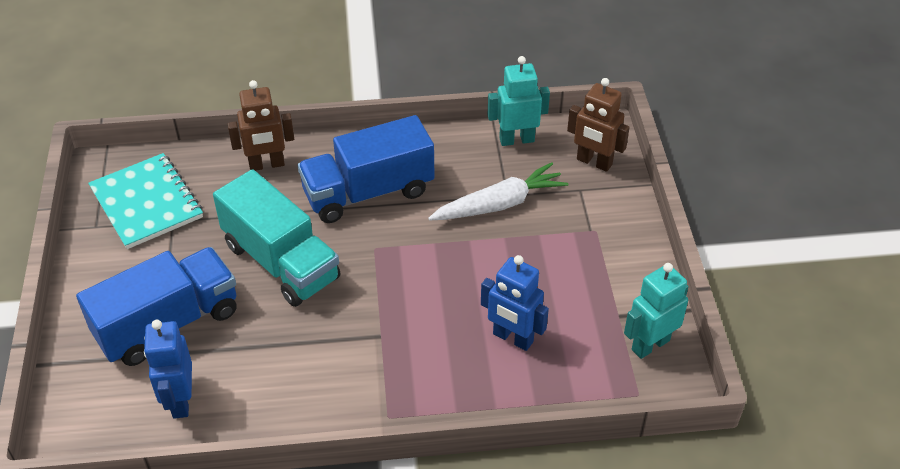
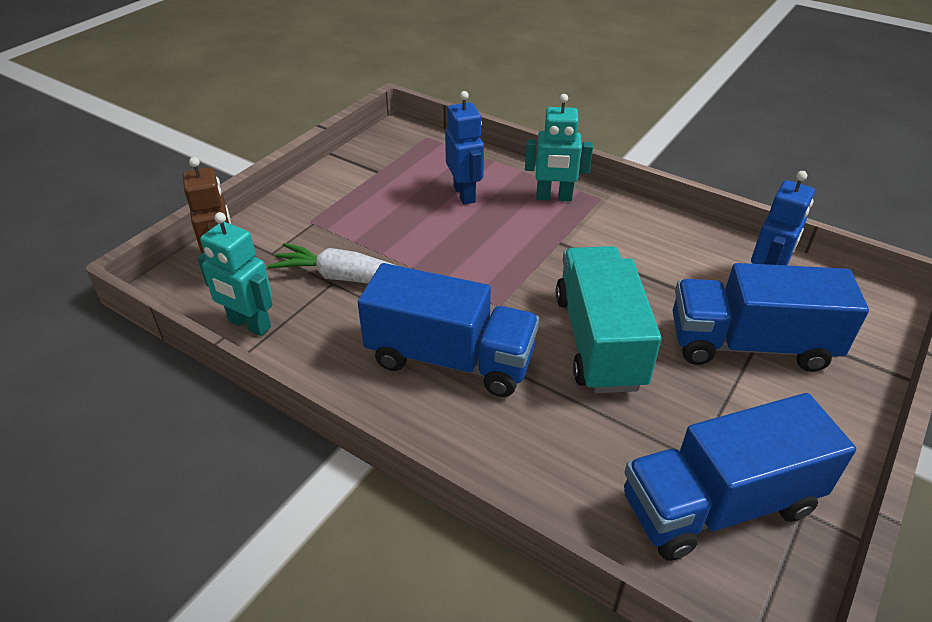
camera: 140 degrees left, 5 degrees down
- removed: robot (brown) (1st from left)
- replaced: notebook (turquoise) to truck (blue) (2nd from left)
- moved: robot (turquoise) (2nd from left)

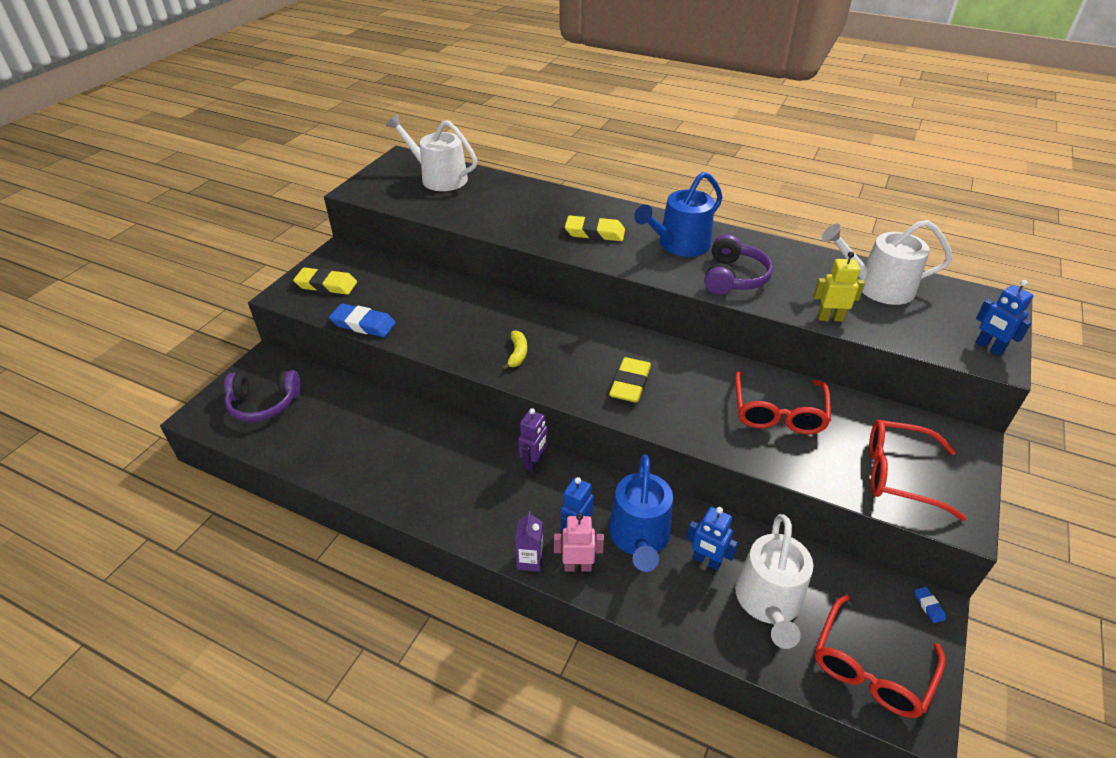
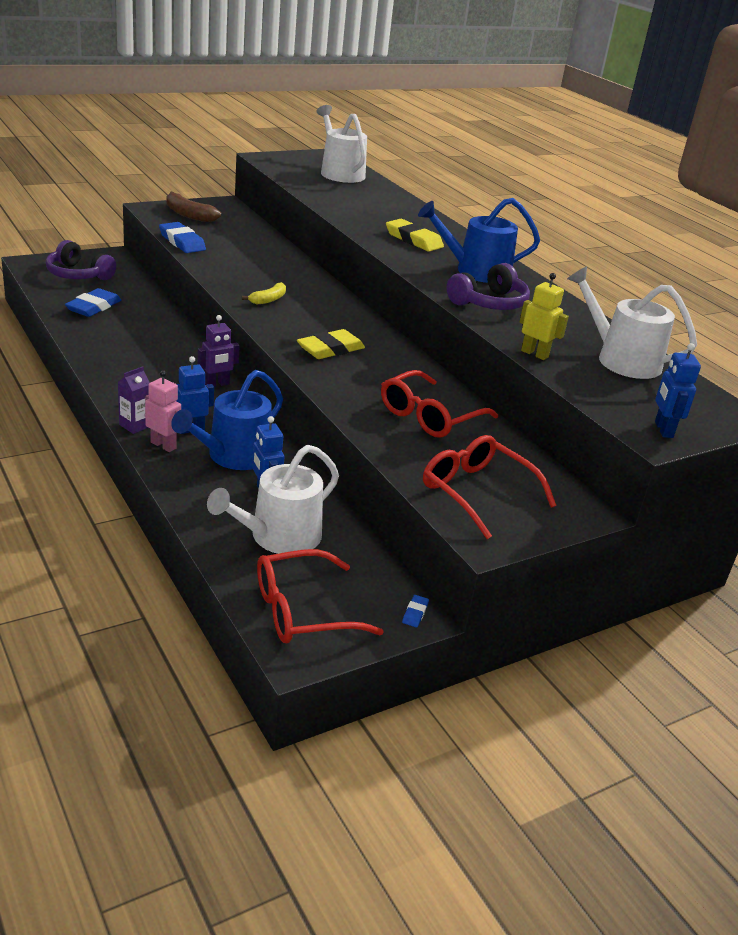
camera: 30 degrees right, 10 degrees down
- replaced: eraser (yellow) (1st from left) to banana (brown)
- added: eraser (blue) (1st from left)

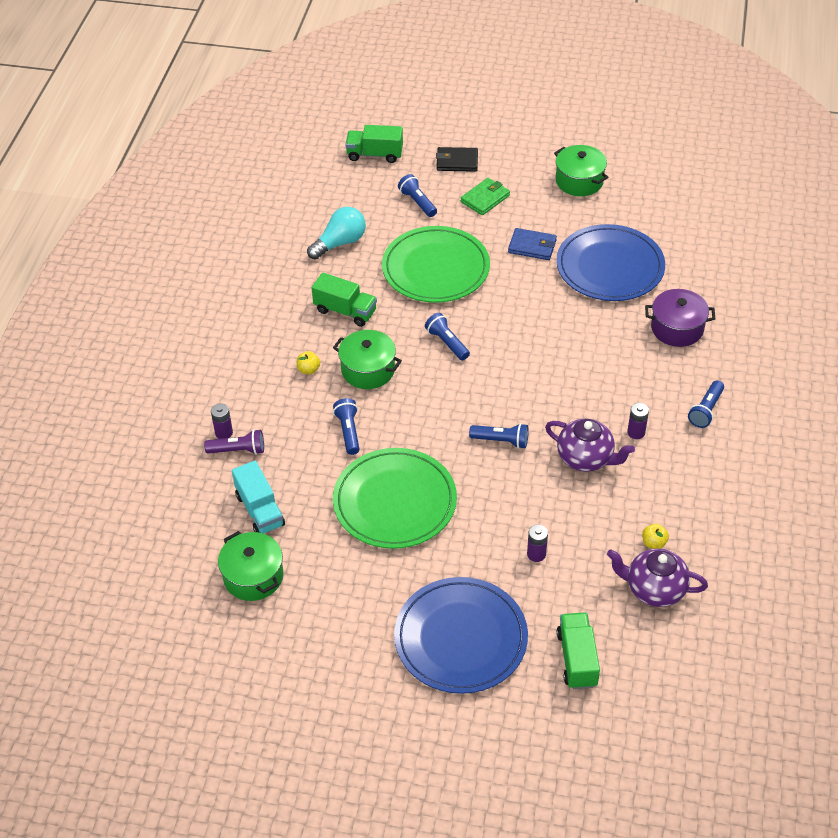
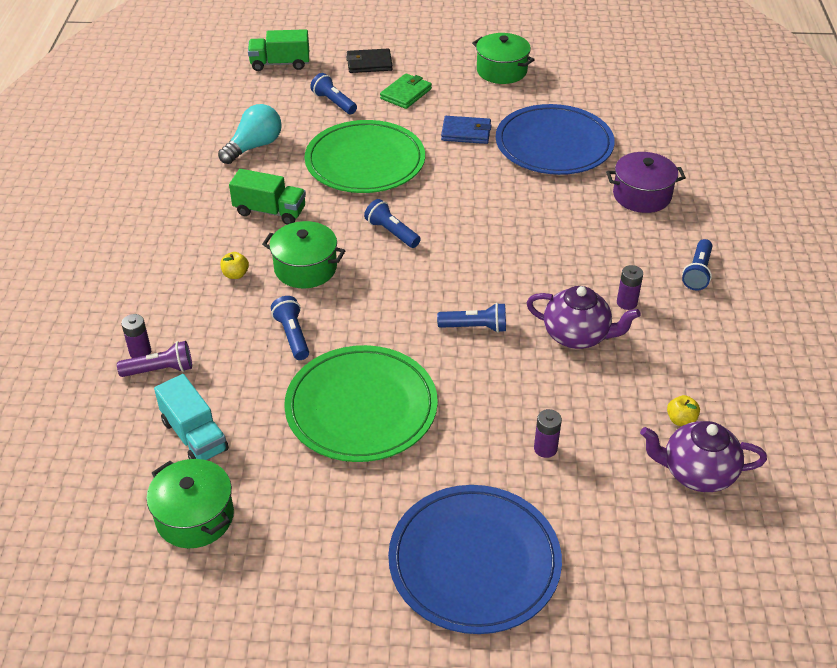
camera: 10 degrees left, 5 degrees down
- removed: truck (green) (3rd from left)

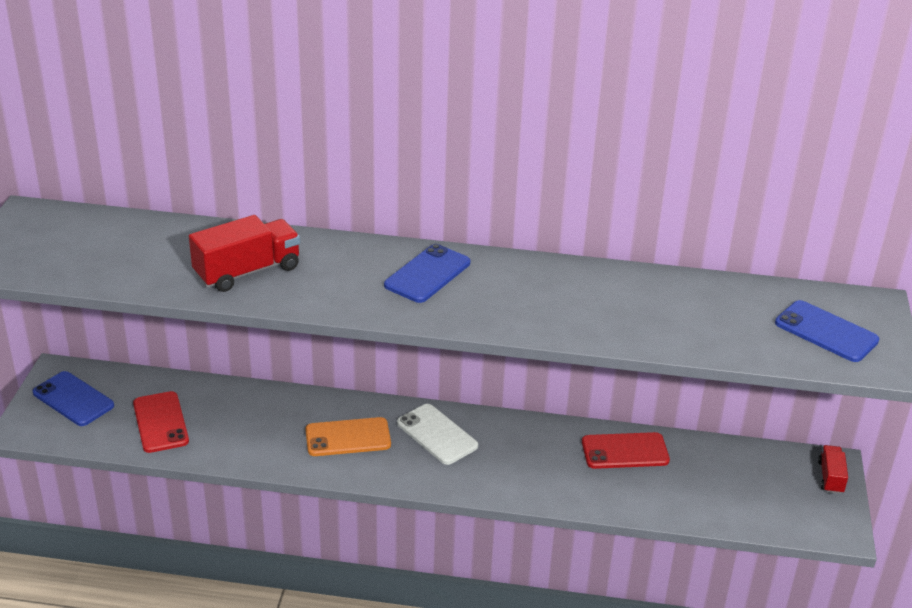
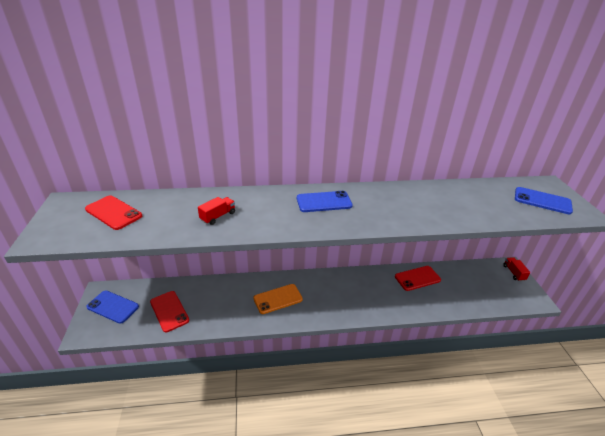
camera: 15 degrees left, 0 degrees up
- resized: truck (red) (1st from left) x0.56
- turned: phone (blue) (2nd from left) 60 degrees clockwise
- removed: phone (white)
- added: phone (red) (1st from left)

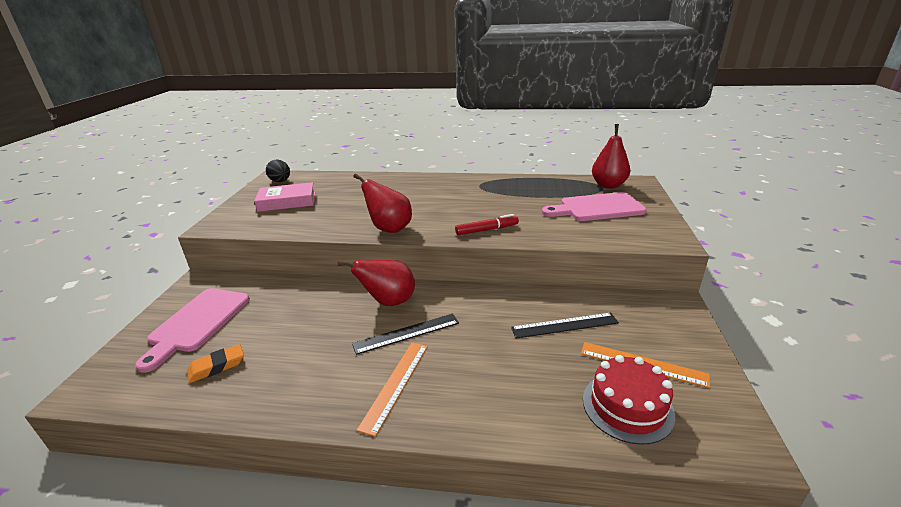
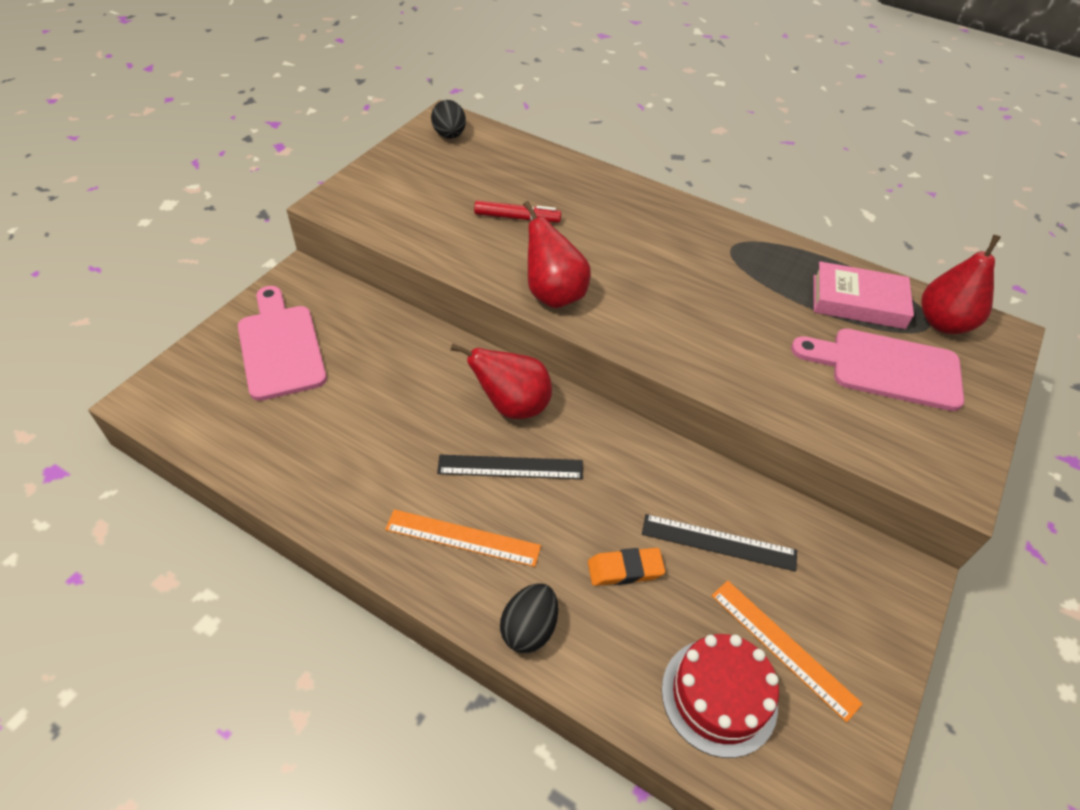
camera: 20 degrees right, 20 degrees up
- moved: book (pink)
- moved: marker (red)
- turned: cutting board (pink) (1st from left) 120 degrees clockwise
- turned: ruler (orange) (1st from left) 60 degrees clockwise
- moved: eraser (orange)
- added: egg (black) (2nd from left)

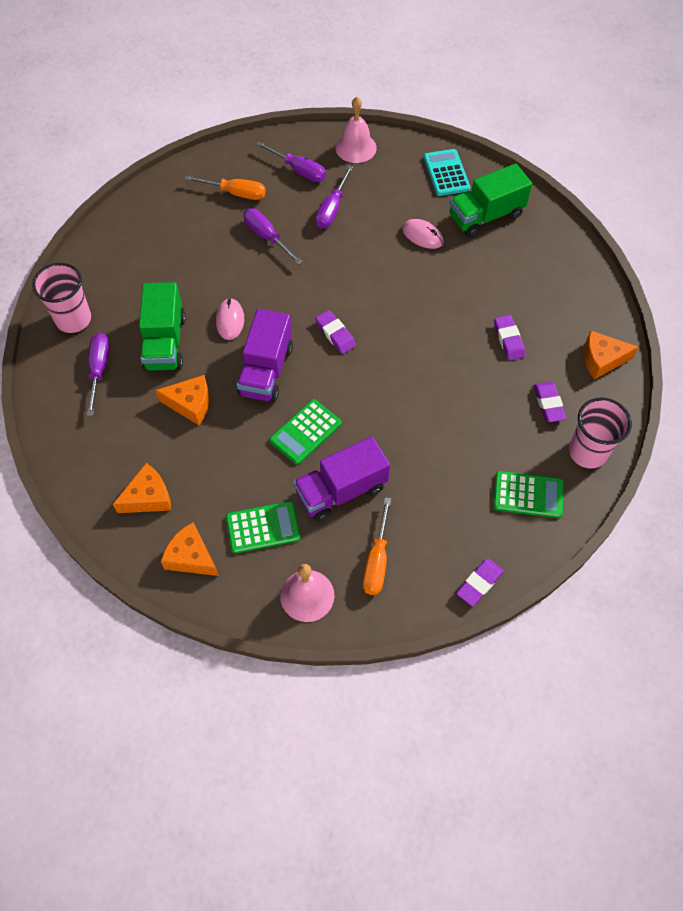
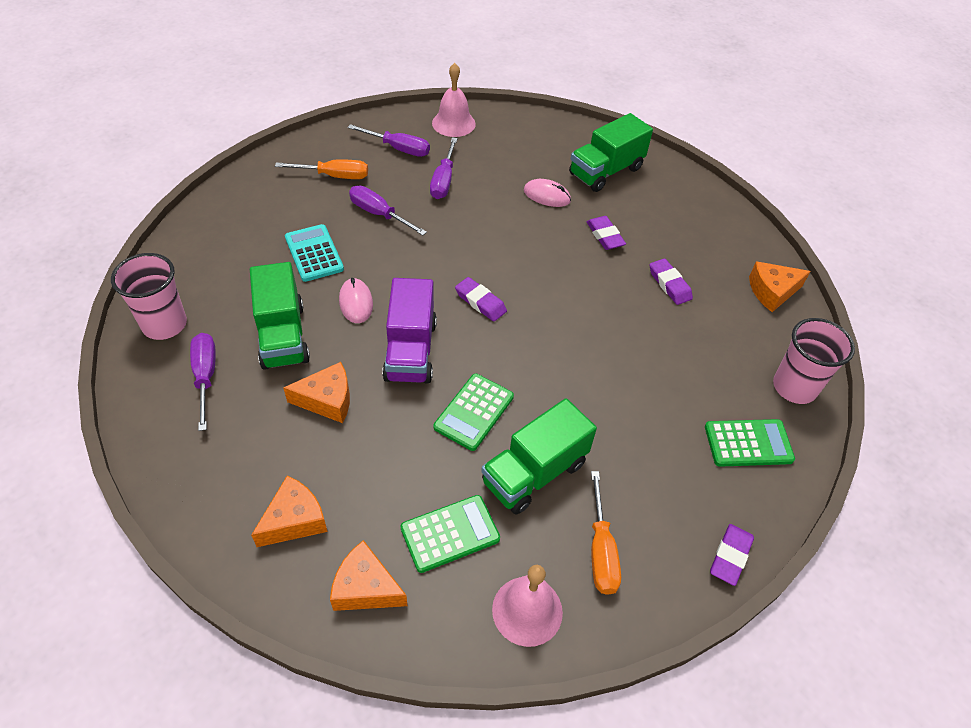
camera: 15 degrees left, 10 degrees down
- moved: calculator (turquoise)
- moved: eraser (purple) (4th from left in the first image) to eraser (purple) (2nd from left)
- recoloured: truck (purple) (2nd from left) to truck (green) (2nd from left)

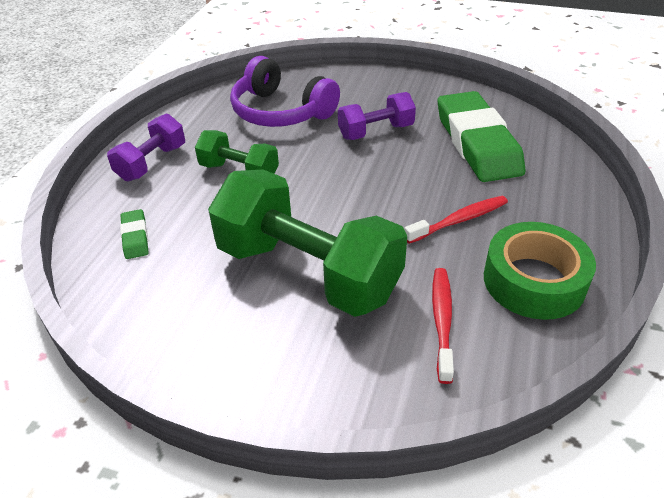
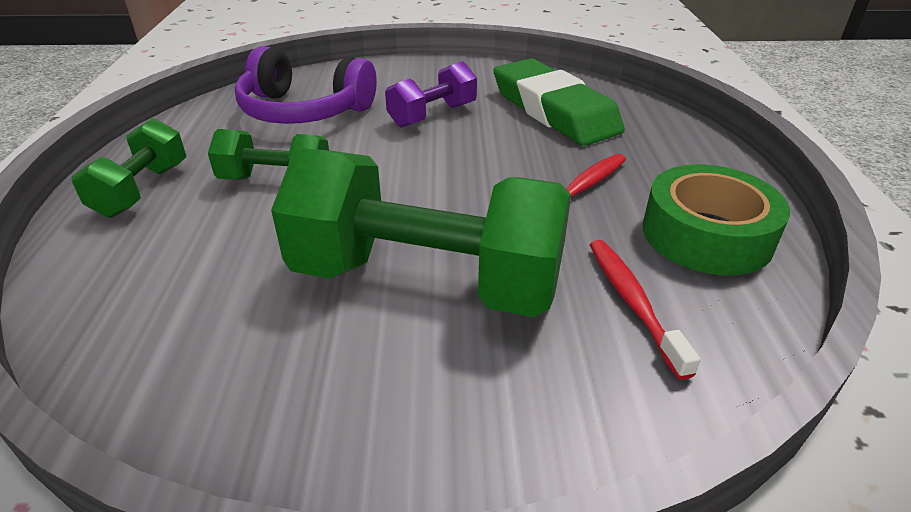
camera: 20 degrees left, 5 degrees down
- recoloured: dumbbell (purple) (1st from left) to dumbbell (green) (1st from left)
- removed: eraser (green) (1st from left)

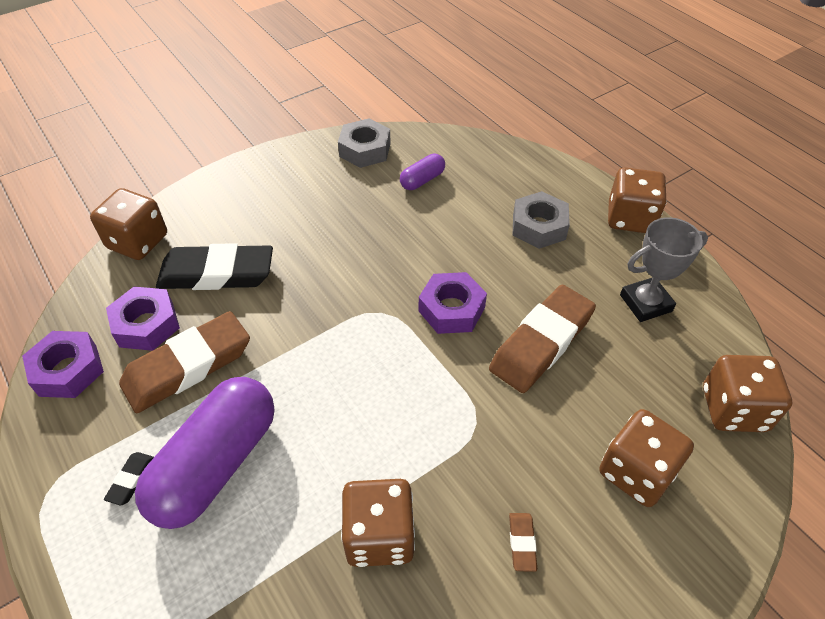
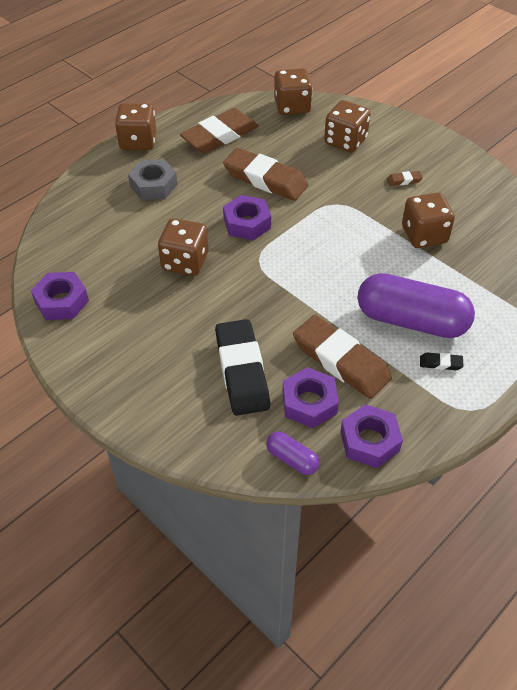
camera: 100 degrees left, 0 degrees up
- recoloured: nut (grey) (1st from left) to nut (purple) (1st from left)
- moved: capsule (purple) (2nd from left in the first image) to capsule (purple) (1st from left)
- moved: dice (brown) (1st from left in the first image) to dice (brown) (2nd from left)
- replaced: trophy (grey) to eraser (brown) (1st from left)

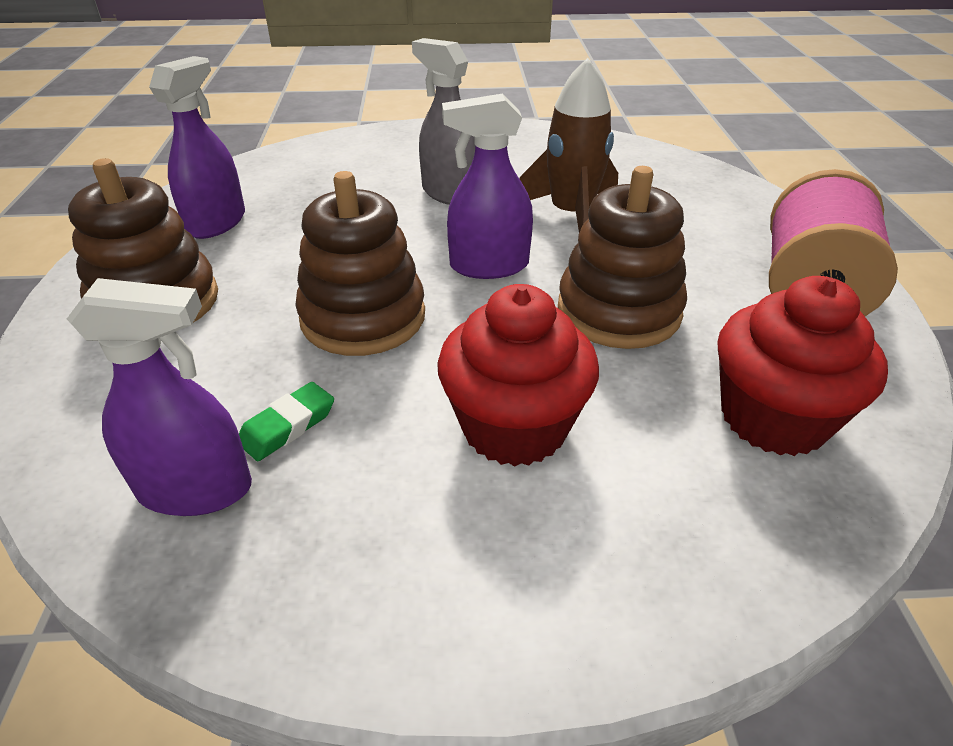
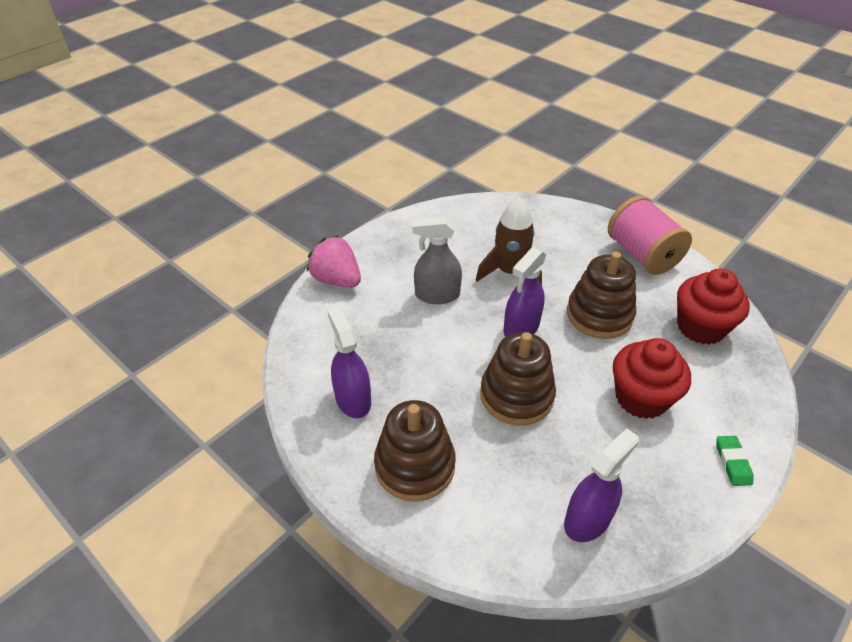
camera: 45 degrees left, 5 degrees up
- moved: eraser (green)
- added: strawberry (pink)

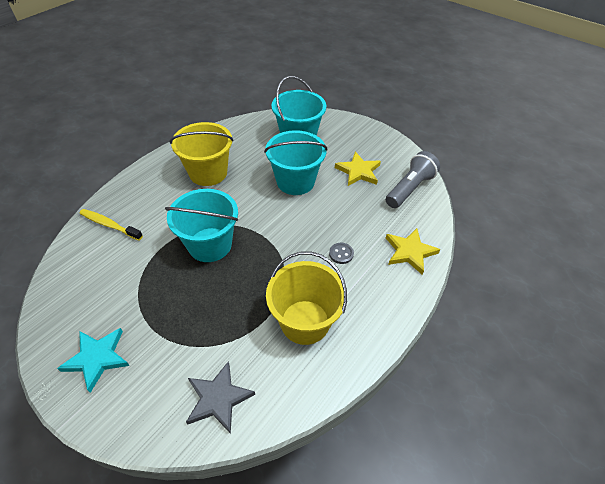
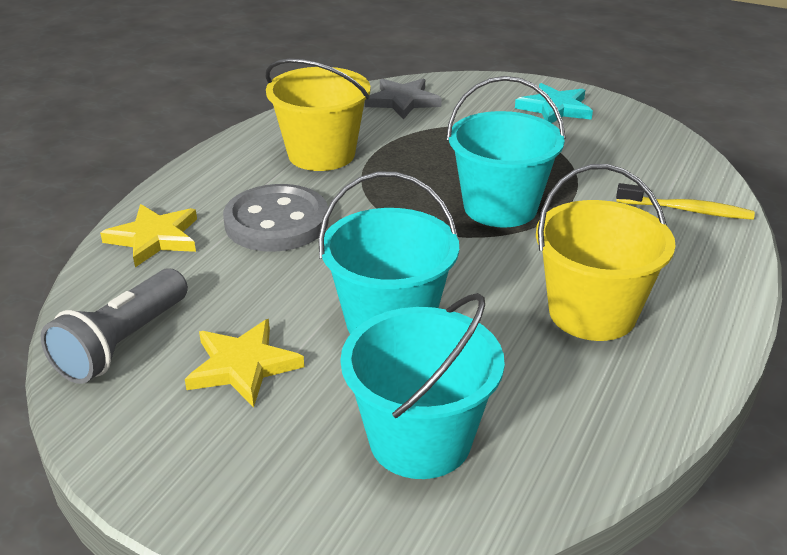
camera: 170 degrees right, 15 degrees down
- resized: button (grey) x2.46

